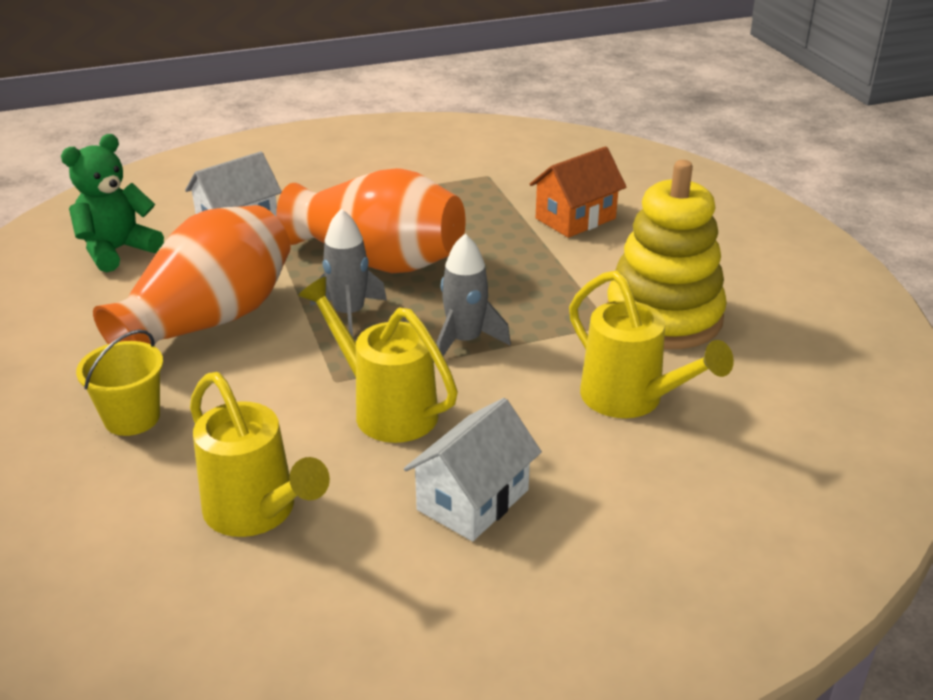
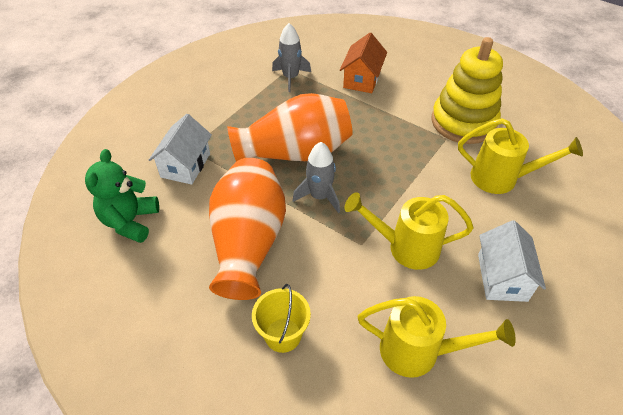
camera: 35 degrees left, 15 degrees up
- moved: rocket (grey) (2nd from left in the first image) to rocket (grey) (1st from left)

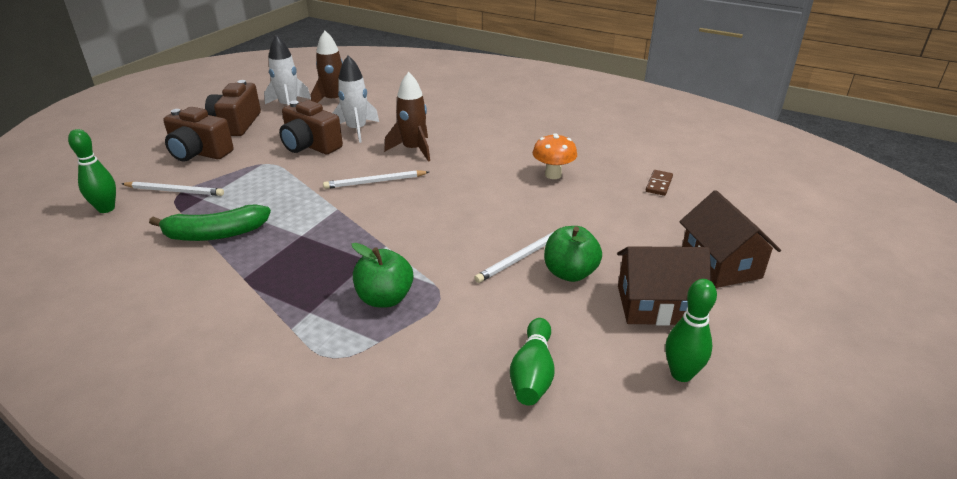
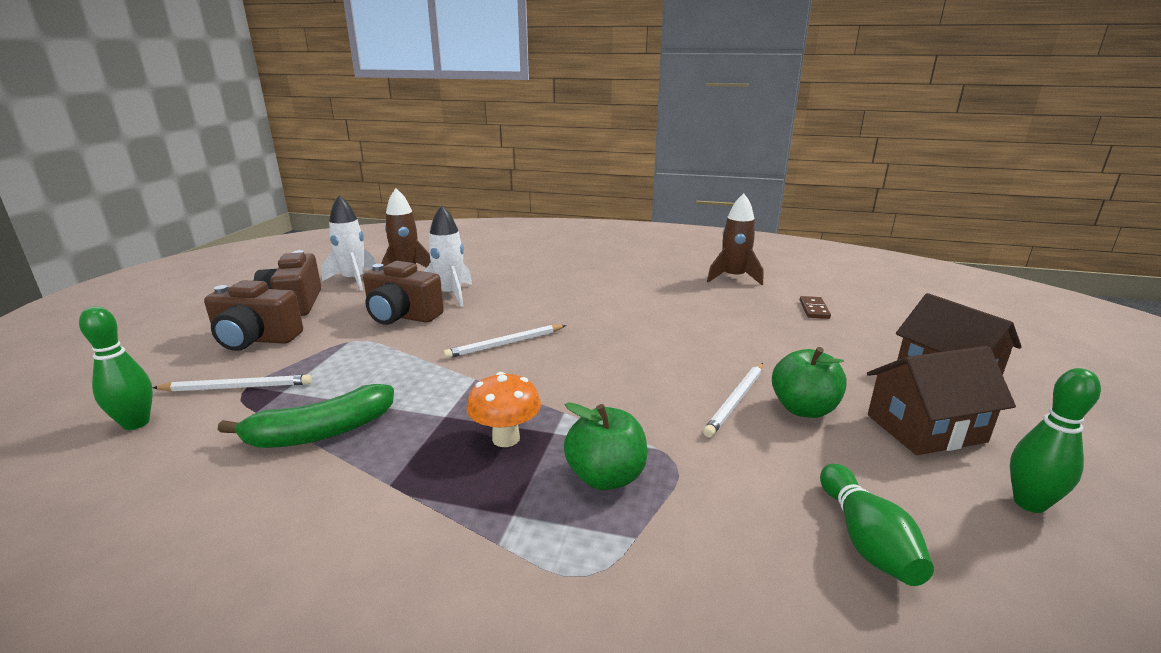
camera: 15 degrees left, 10 degrees down
- moved: rocket (brown) (2nd from left)
- moved: mushroom (orange)

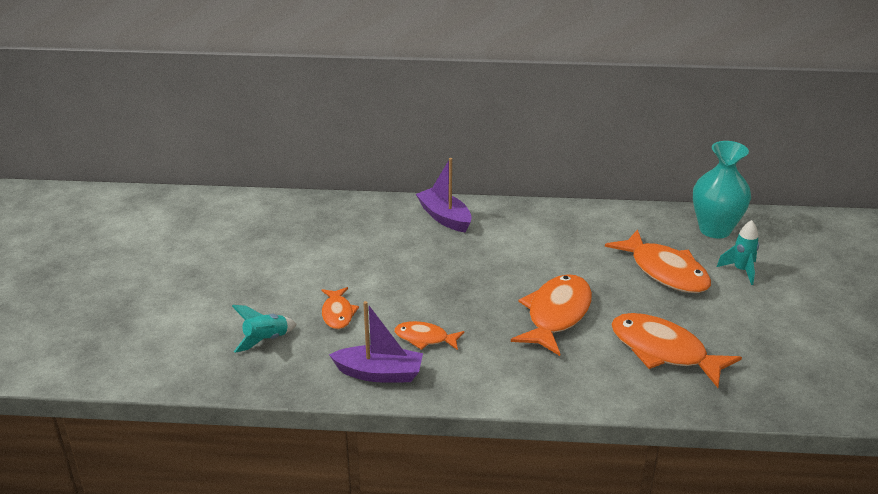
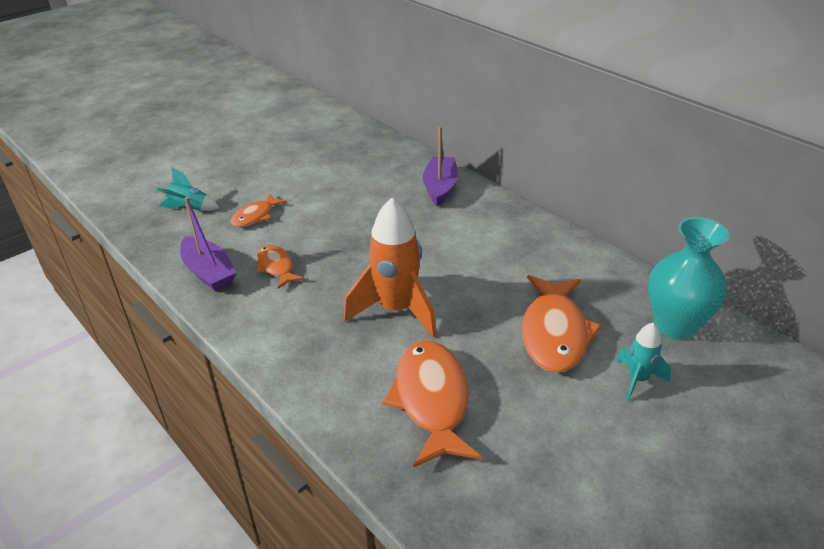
camera: 45 degrees right, 5 degrees up
- replaced: fish (orange) (3rd from left) to rocket (orange)

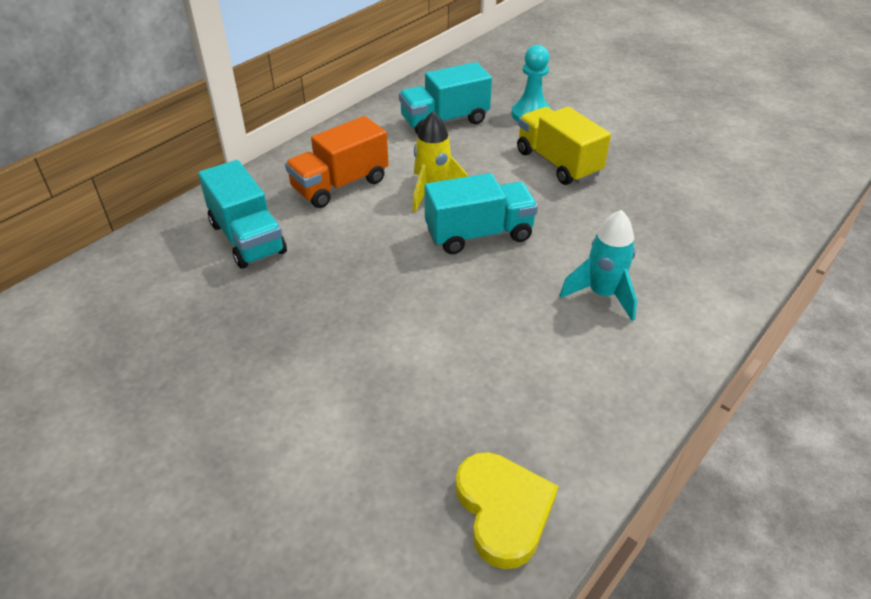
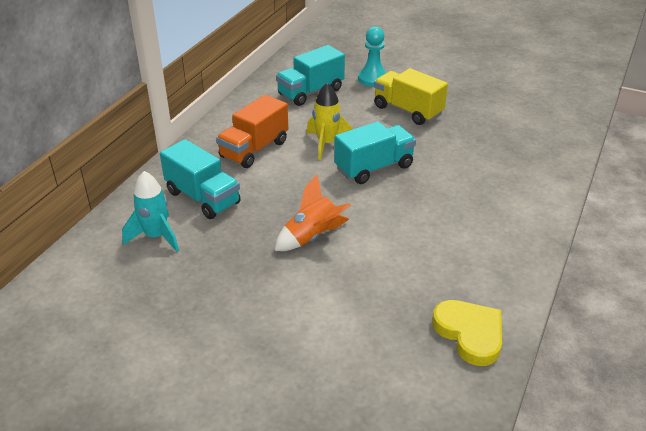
camera: 15 degrees left, 5 degrees down
- moved: rocket (turquoise)
- added: rocket (orange)

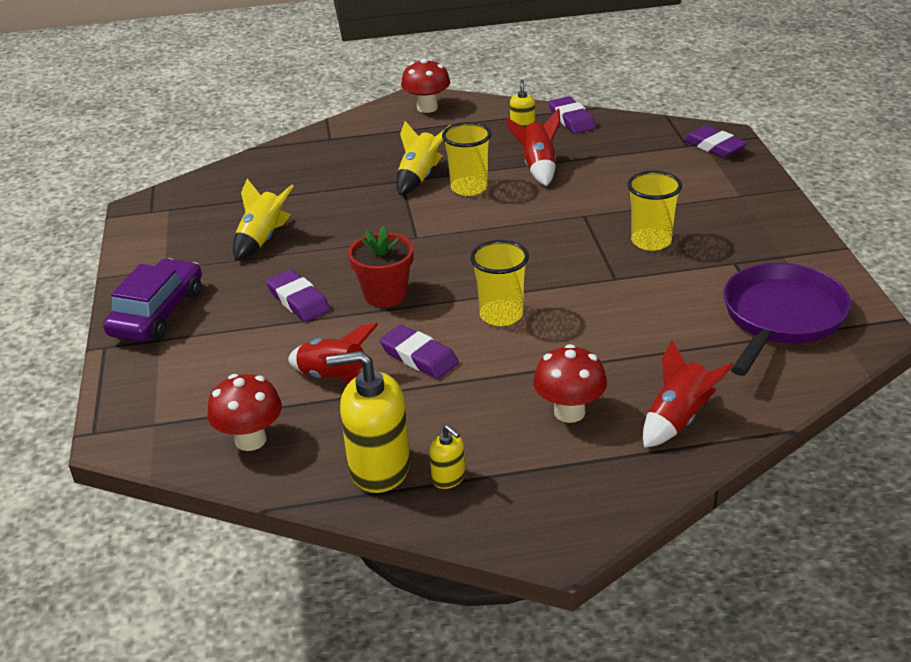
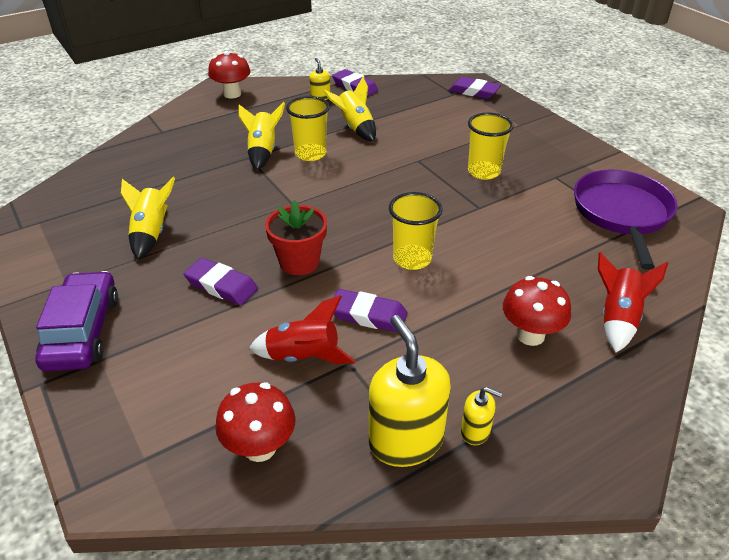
camera: 25 degrees left, 5 degrees up
- recoloured: rocket (red) (2nd from left) to rocket (yellow) (3rd from left)
- turned: soap dispenser (yellow) (1st from left in the first image) 90 degrees clockwise

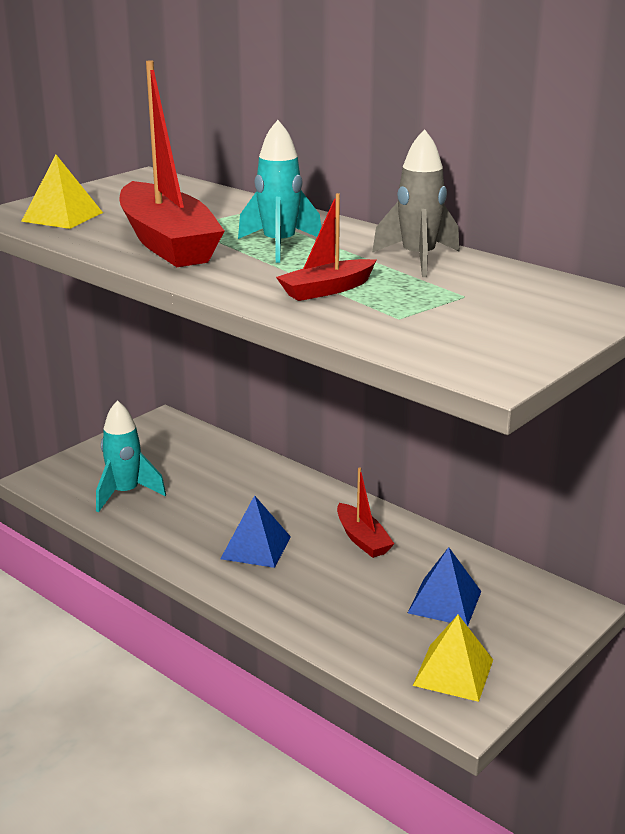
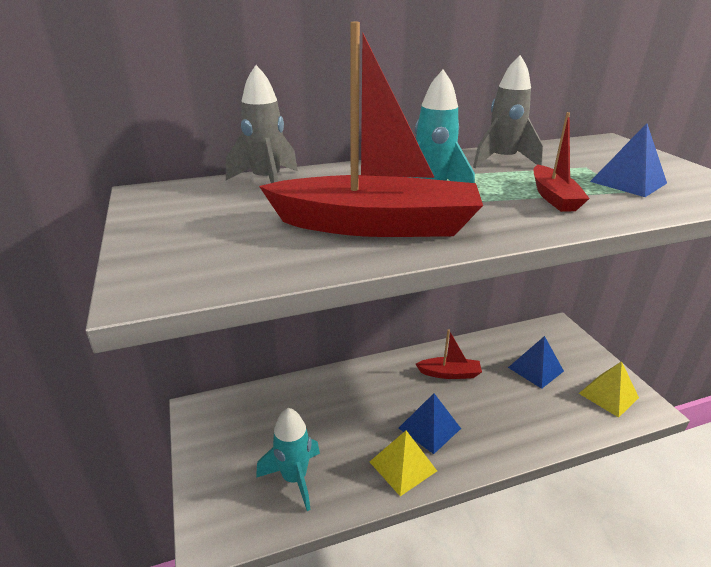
camera: 60 degrees left, 5 degrees up
- moved: pyramid (yellow) (1st from left)
- added: rocket (grey) (1st from left)
- added: pyramid (blue) (3rd from left)

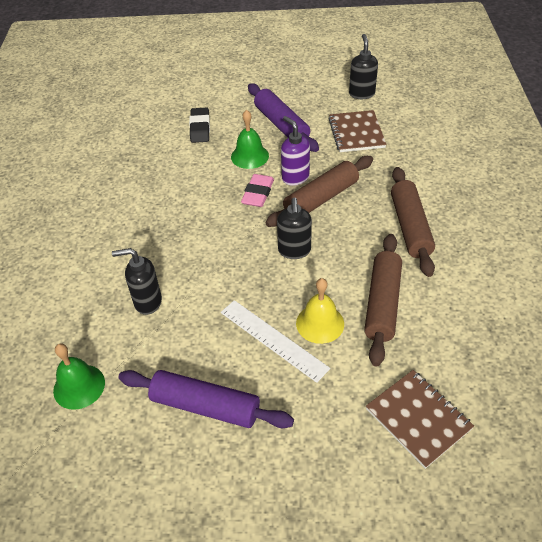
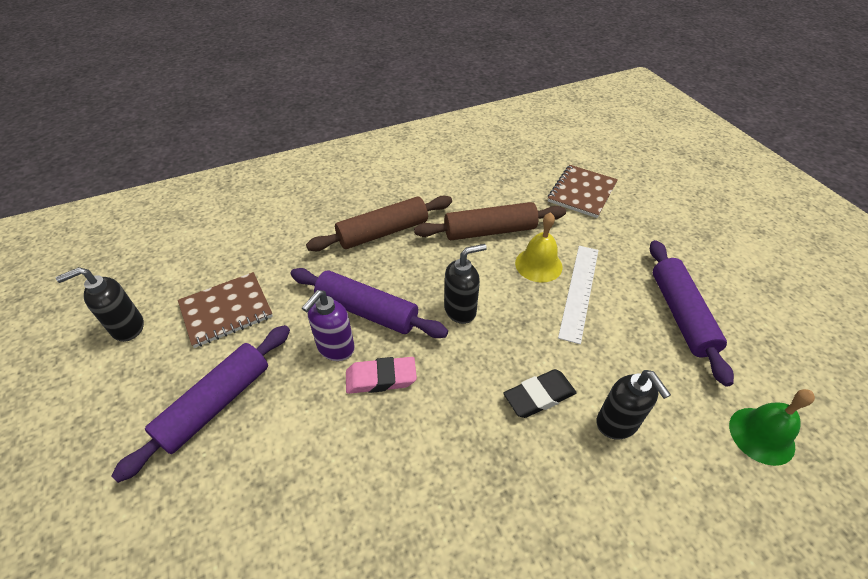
camera: 115 degrees left, 0 degrees up
- moved: eraser (black)
- removed: bell (green) (2nd from left)
- recoloured: rolling pin (brown) (1st from left) to rolling pin (purple) (2nd from left)

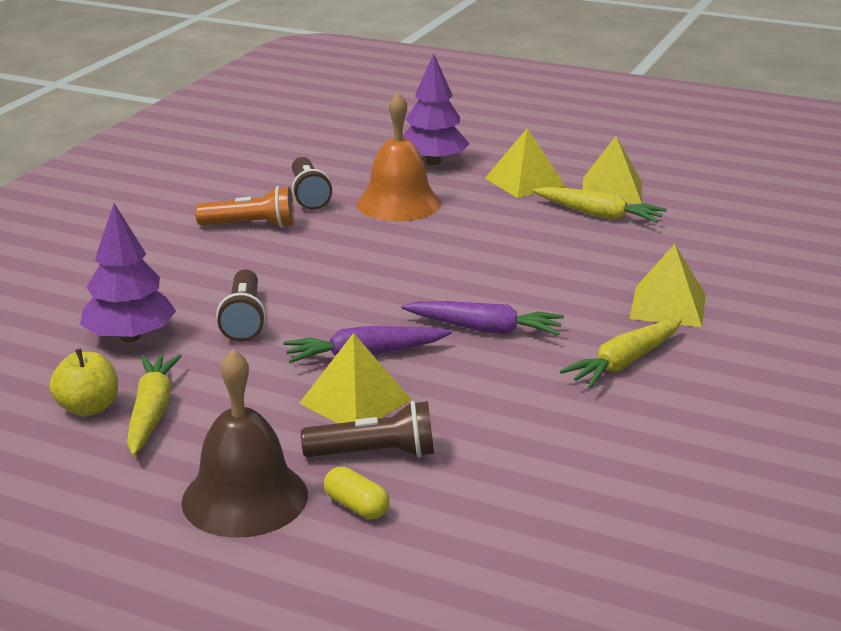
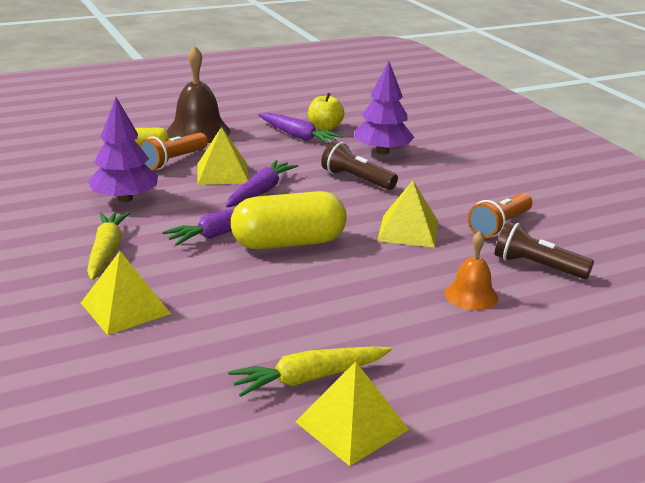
camera: 130 degrees right, 0 degrees up
- moved: tree (purple) (2nd from left in the first image) to tree (purple) (1st from left)
- resized: bell (orange) x0.59
- moved: pyramid (yellow) (2nd from left in the first image) to pyramid (yellow) (4th from left)
- recoloured: carrot (yellow) (1st from left) to carrot (purple) (3rd from left)
- recoloured: flashlight (brown) (3rd from left) to flashlight (orange) (1st from left)
- added: capsule (yellow) (2nd from left)

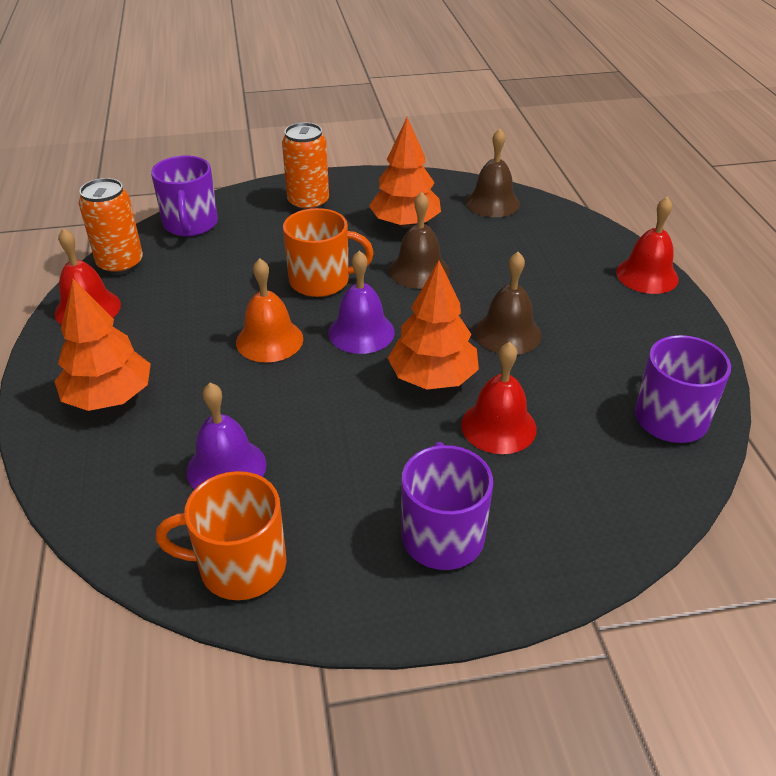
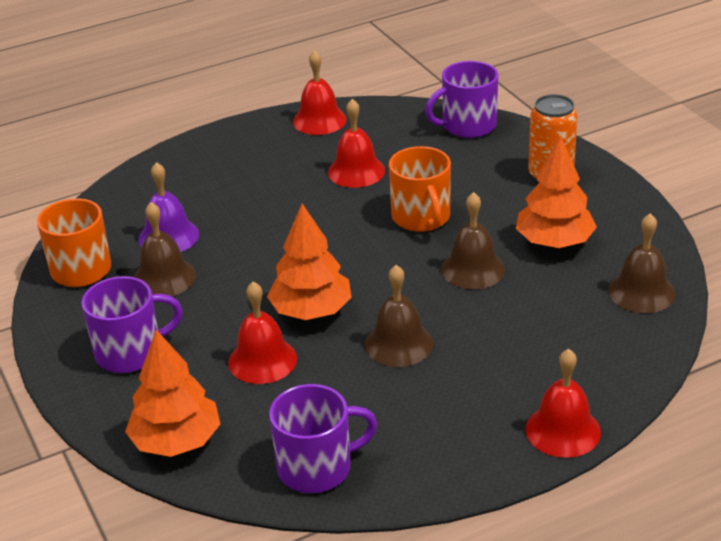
camera: 75 degrees right, 5 degrees down
- removed: can (orange) (1st from left)
- removed: bell (purple) (2nd from left)
- removed: bell (orange)
- moved: tree (orange) (1st from left)
- added: bell (red) (3rd from left)
- added: bell (brown) (1st from left)

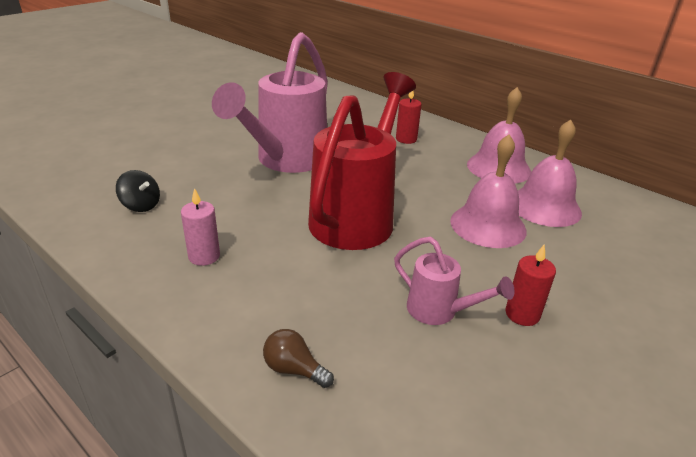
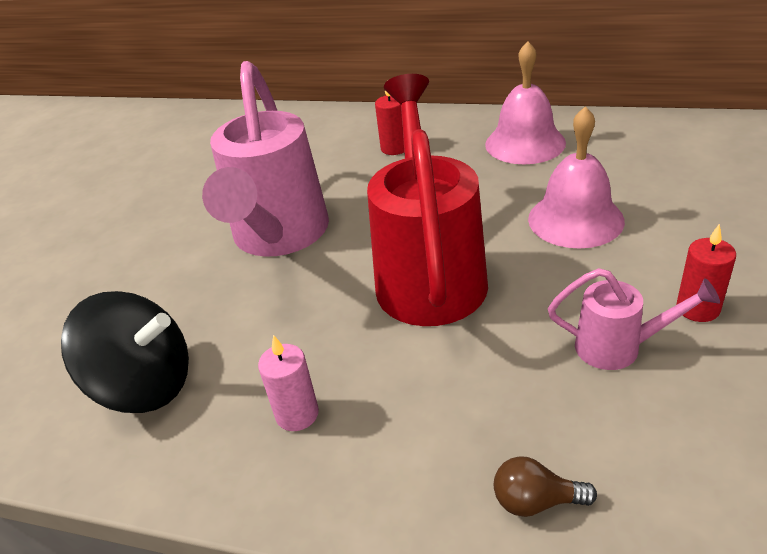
camera: 20 degrees left, 5 degrees up
- removed: bell (pink) (3rd from left)
- resized: spinning top (black) x1.97

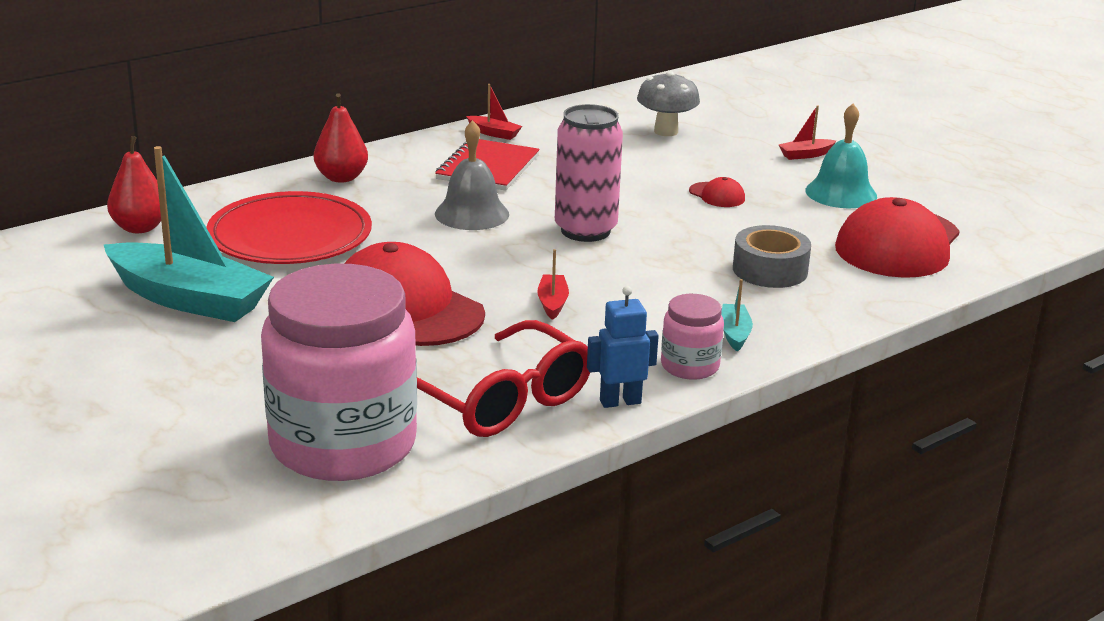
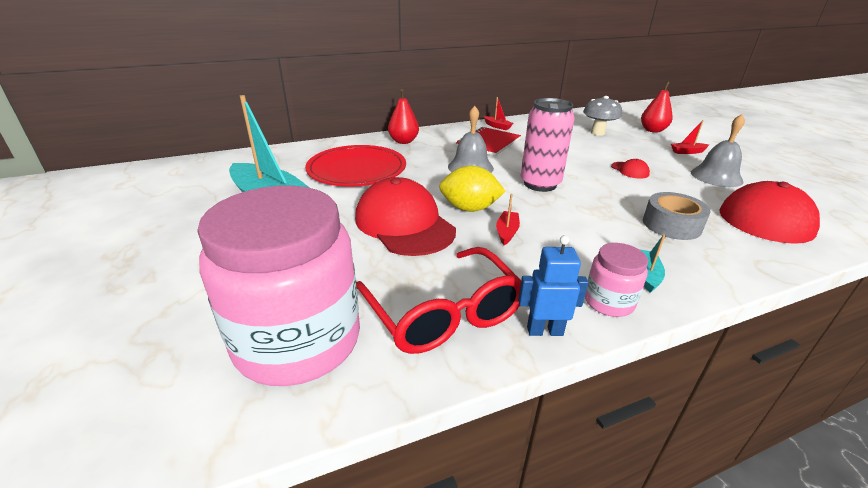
camera: 15 degrees right, 5 degrees up
- recoloured: bell (turquoise) to bell (grey) (2nd from left)
- moved: pear (red) (1st from left in the first image) to pear (red) (2nd from left)
- added: lemon (yellow)

